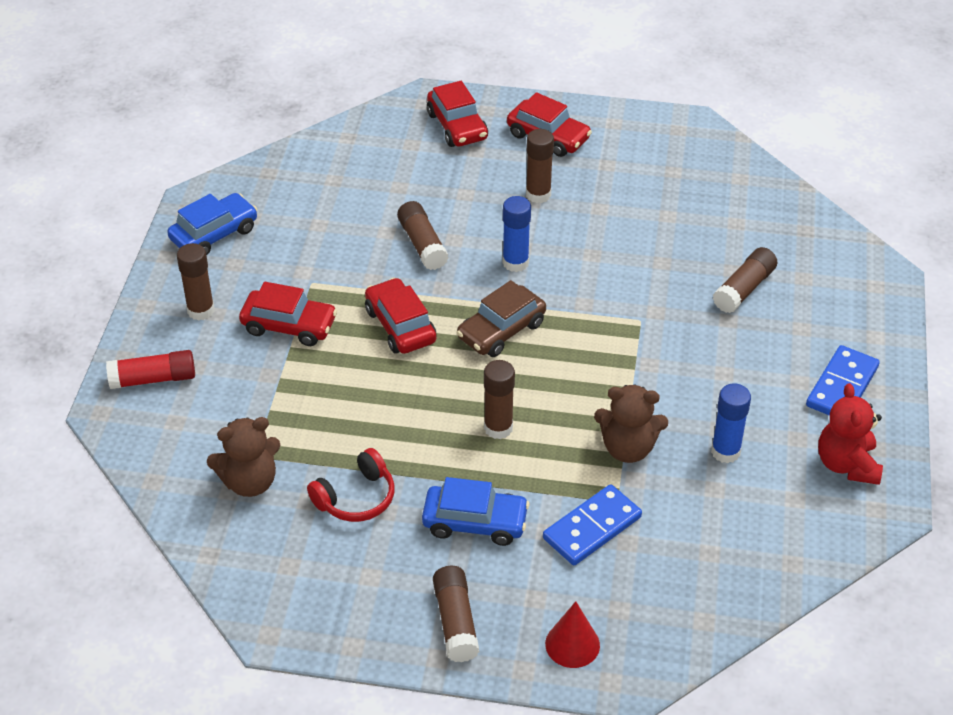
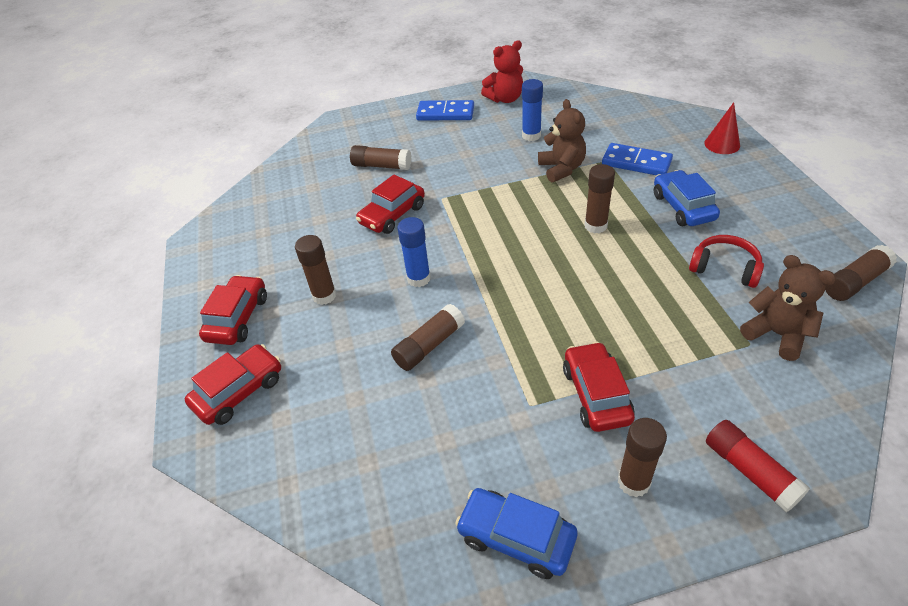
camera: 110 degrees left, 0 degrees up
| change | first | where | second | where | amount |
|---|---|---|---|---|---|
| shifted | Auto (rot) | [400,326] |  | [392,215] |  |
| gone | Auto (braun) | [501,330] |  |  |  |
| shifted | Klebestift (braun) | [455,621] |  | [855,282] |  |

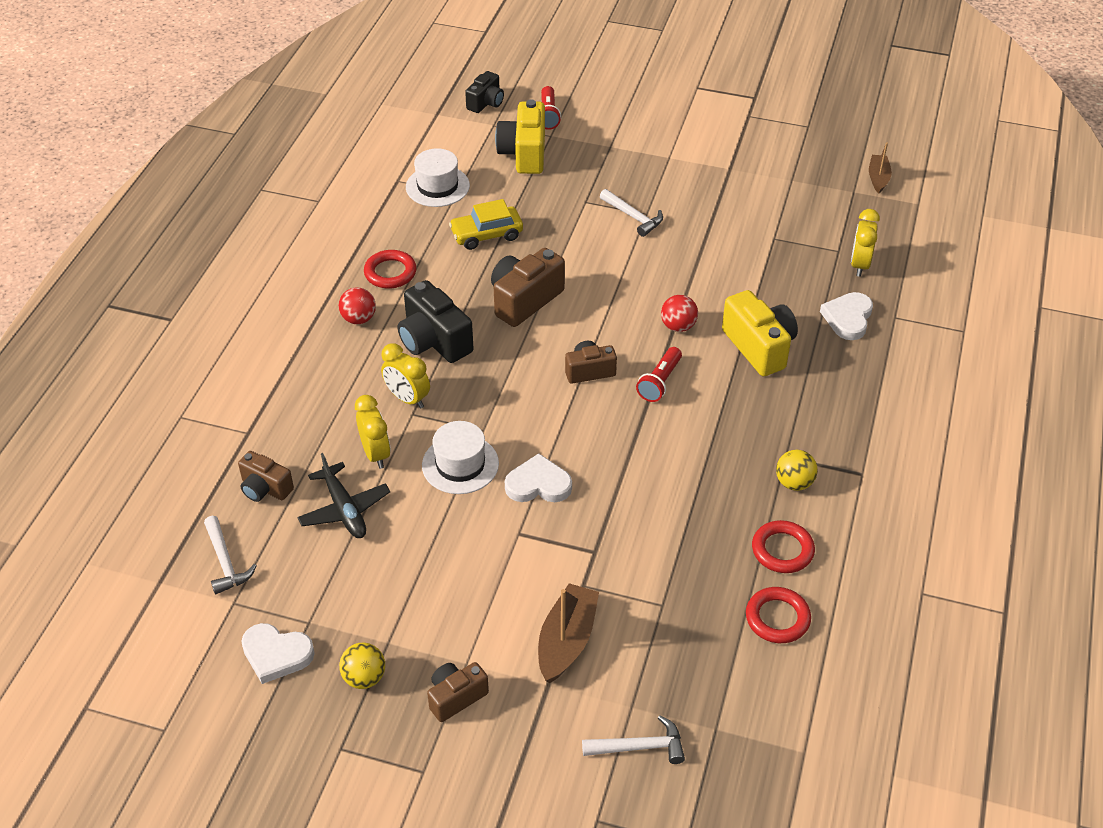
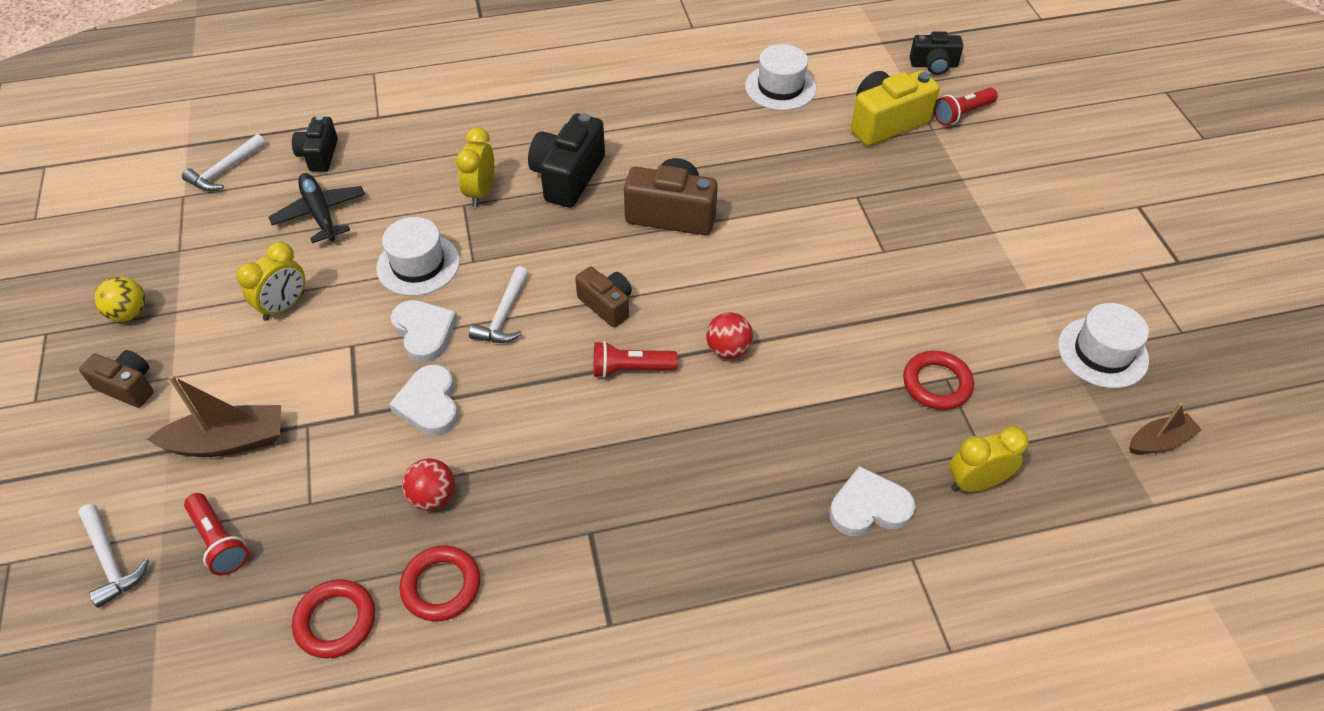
camera: 60 degrees right, 5 degrees up
| change | first | where | second | where | amount |
|---|---|---|---|---|---|
| shifted | Hammer (weiß) | [633,217] |  | [504,316] |  |
| gone | Auto (gelb) | [486,234] |  |  |  |
| shifted | Ring (rot) | [390,273] |  | [936,384] |  |
| shifted | Ball (rot) | [359,319] |  | [433,497] |  |
| gone | Kamera (gelb) | [759,347] |  |  |  |
| shifted | Wecker (gelb) | [376,454] |  | [284,306] |  |
| gone | Ball (gelb) | [794,483] |  |  |  |
| repainted | Kamera (braun) | [265,488] | Kamera (schwarz) | [319,155] |  |
| rotated | Flugzeug (schwarz) | [344,509] |  | [320,213] | 120 degrees clockwise |
| shifted | Herz (weiß) | [276,654] |  | [429,404] |  |
| new |  |  | Hut (weiß) | [1102,352] |  |
| new |  |  | Taschenlampe (rot) | [219,541] |  |

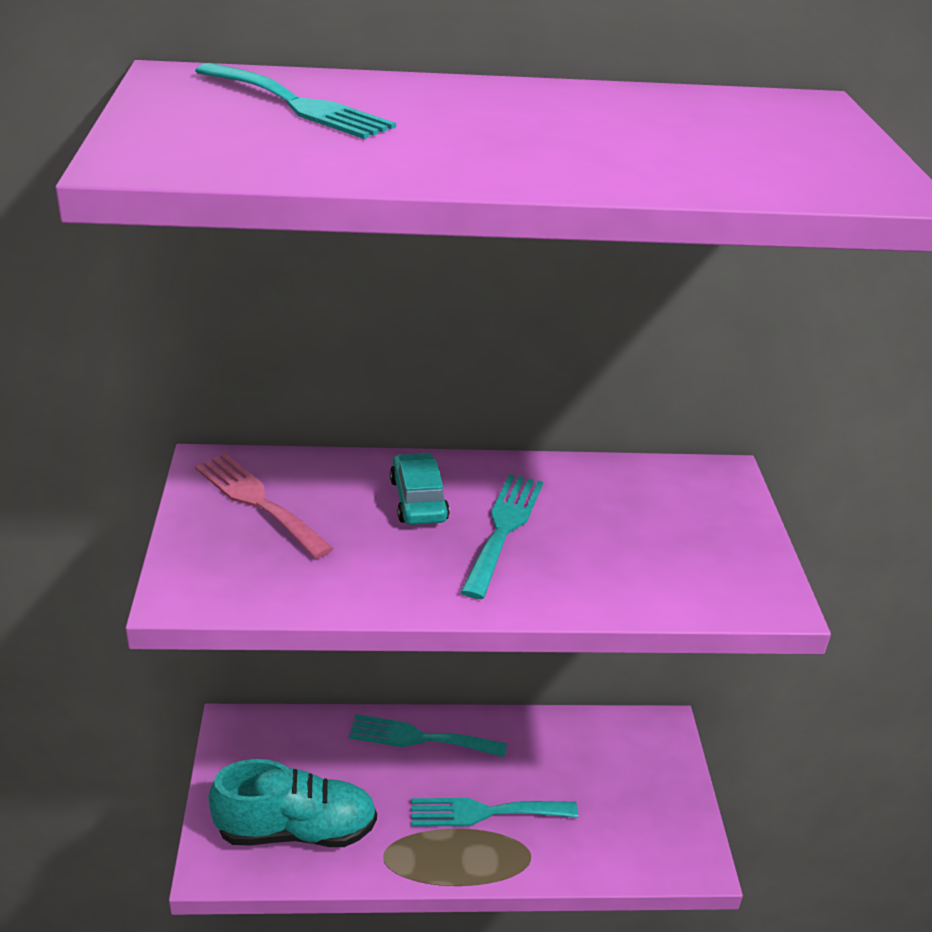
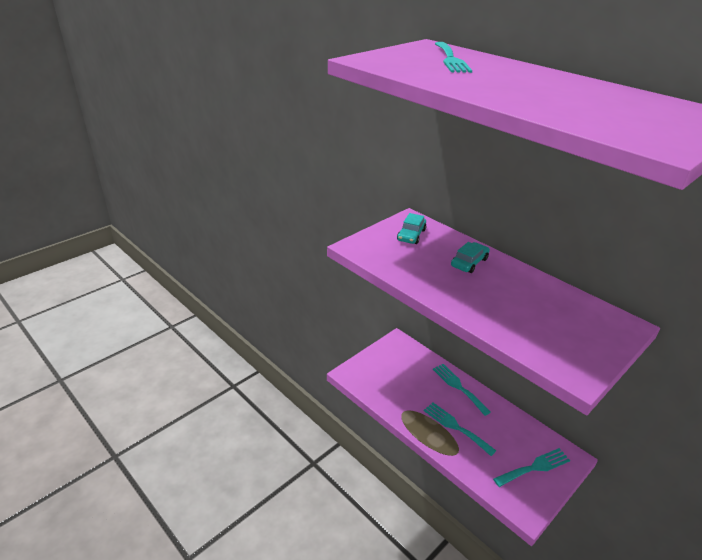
camera: 50 degrees right, 0 degrees up
| change | first | where | second | where | amount |
|---|---|---|---|---|---|
| swapped | Gabel (rosa) | [258,502] | Auto (türkis) | [411,235] |  |
| shifted | Gabel (türkis) | [503,529] |  | [534,467] |  |
| gone | Schuh (türkis) | [296,829] |  |  |  |

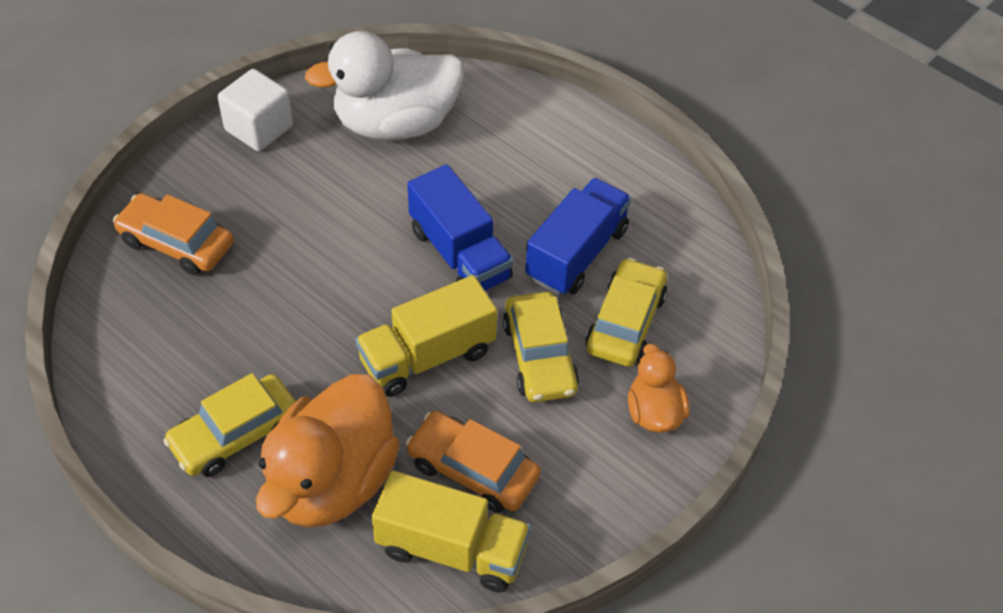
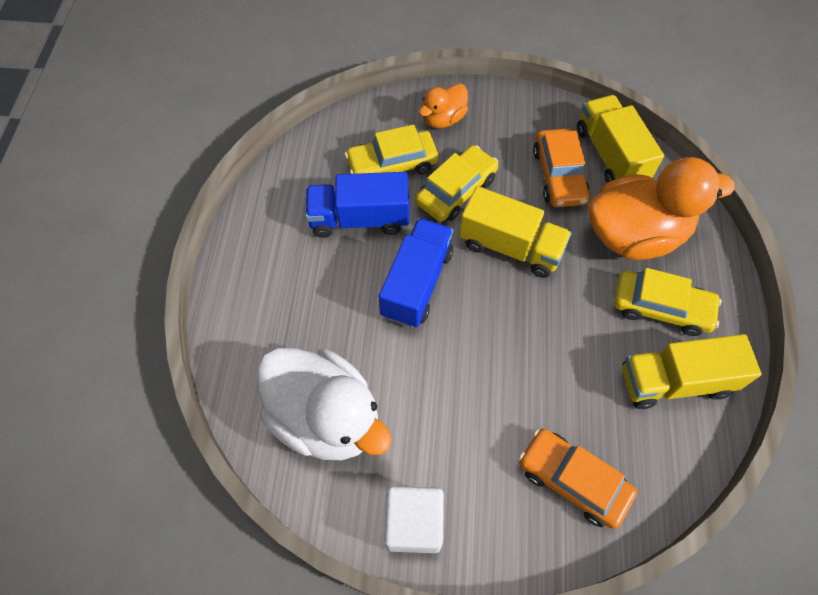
camera: 125 degrees left, 10 degrees up
| change | first | where | second | where | amount |
|---|---|---|---|---|---|
| rotated | Auto (orange) | [176,243] |  | [573,480] | 135 degrees clockwise |
| new |  |  | Lastwagen (gelb) | [675,381] |  |

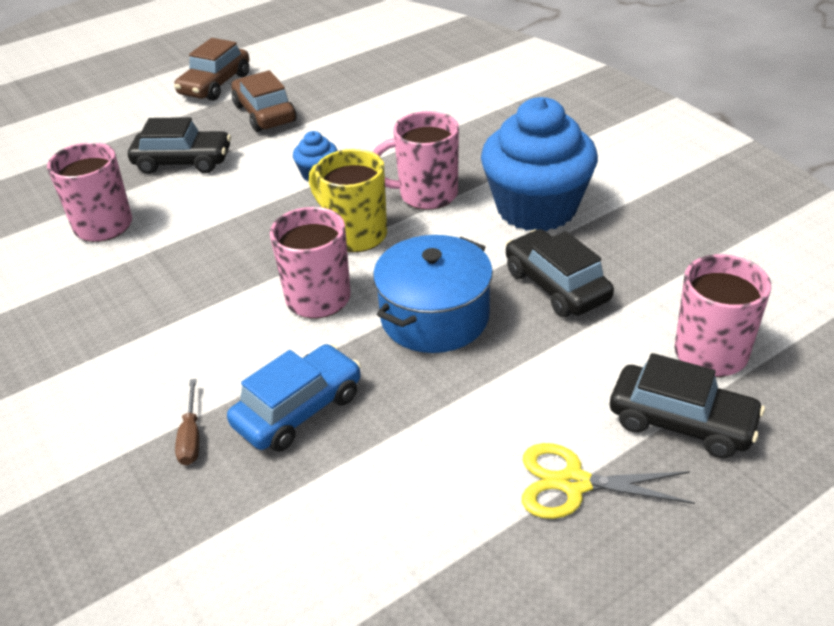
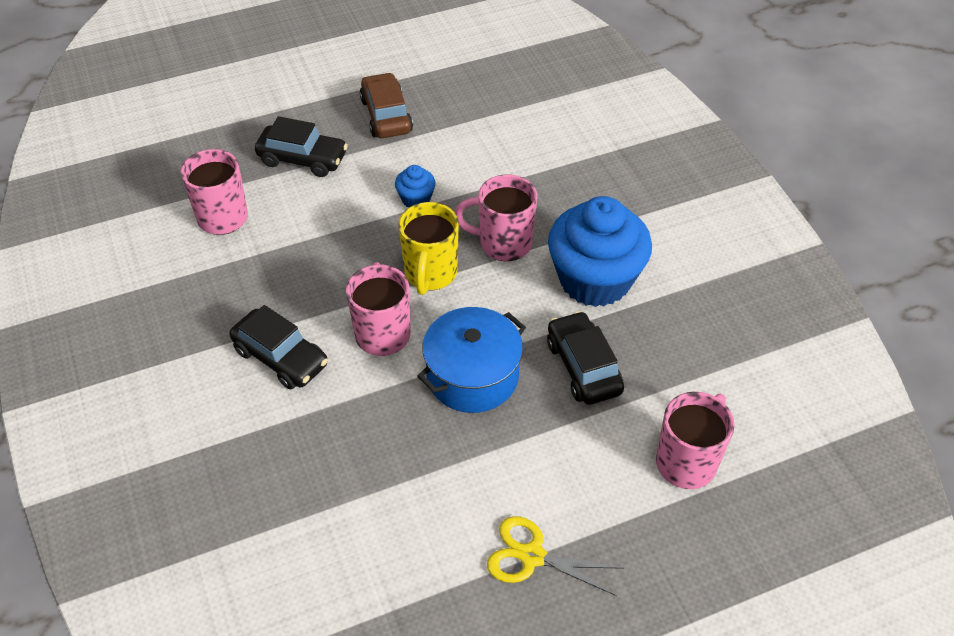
camera: 10 degrees right, 10 degrees up
| change | first | where | second | where | amount |
|---|---|---|---|---|---|
| gone | Auto (braun) | [215,85] |  |  |  |
| rotated | Tasse (gelb) | [355,234] |  | [430,274] | 135 degrees counterclockwise |
| gone | Auto (blau) | [298,410] |  |  |  |
| shifted | Auto (schwarz) | [681,422] |  | [281,357] |  |
| gone | Schraubenzieher (braun) | [191,437] |  |  |  |

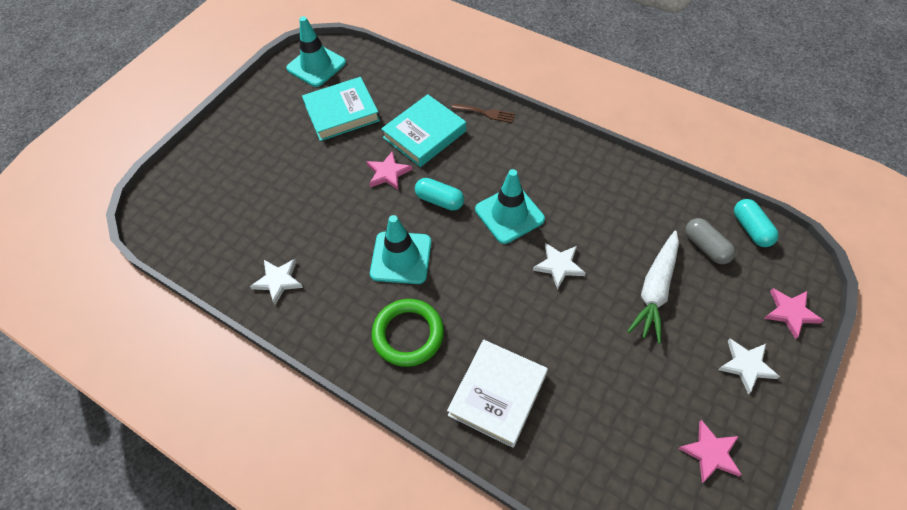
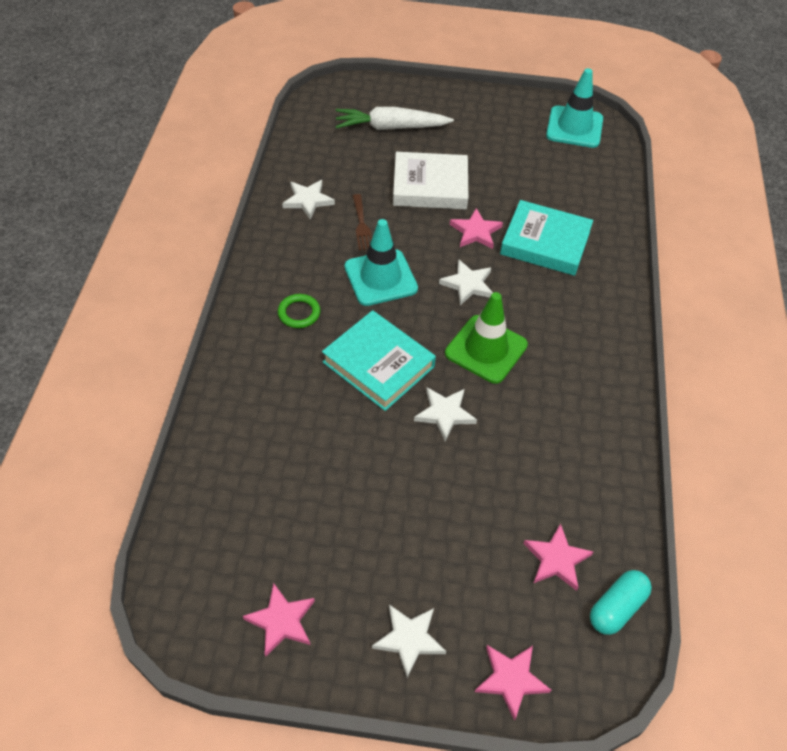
camera: 60 degrees right, 5 degrees down
| change | first | where | second | where | amount |
|---|---|---|---|---|---|
| shifted | Buch (türkis) | [342,112] |  | [378,364] |  |
| shifted | Gabel (braun) | [486,113] |  | [362,225] |  |
| repainted | Leitkegel (türkis) | [509,214] | Leitkegel (grün) | [486,349] |  |
| swapped | Kapsel (türkis) | [439,200] | Stern (weiß) | [467,284] |  |
| swapped | Kapsel (grau) | [706,247] | Stern (rosa) | [556,559] |  |
| shifted | Karotte (weiß) | [655,290] |  | [391,127] |  |
| scaled | Ring (grün) | [408,334] |  | [299,313] | x0.56 |
| shifted | Buch (weiß) | [497,394] |  | [430,186] |  |

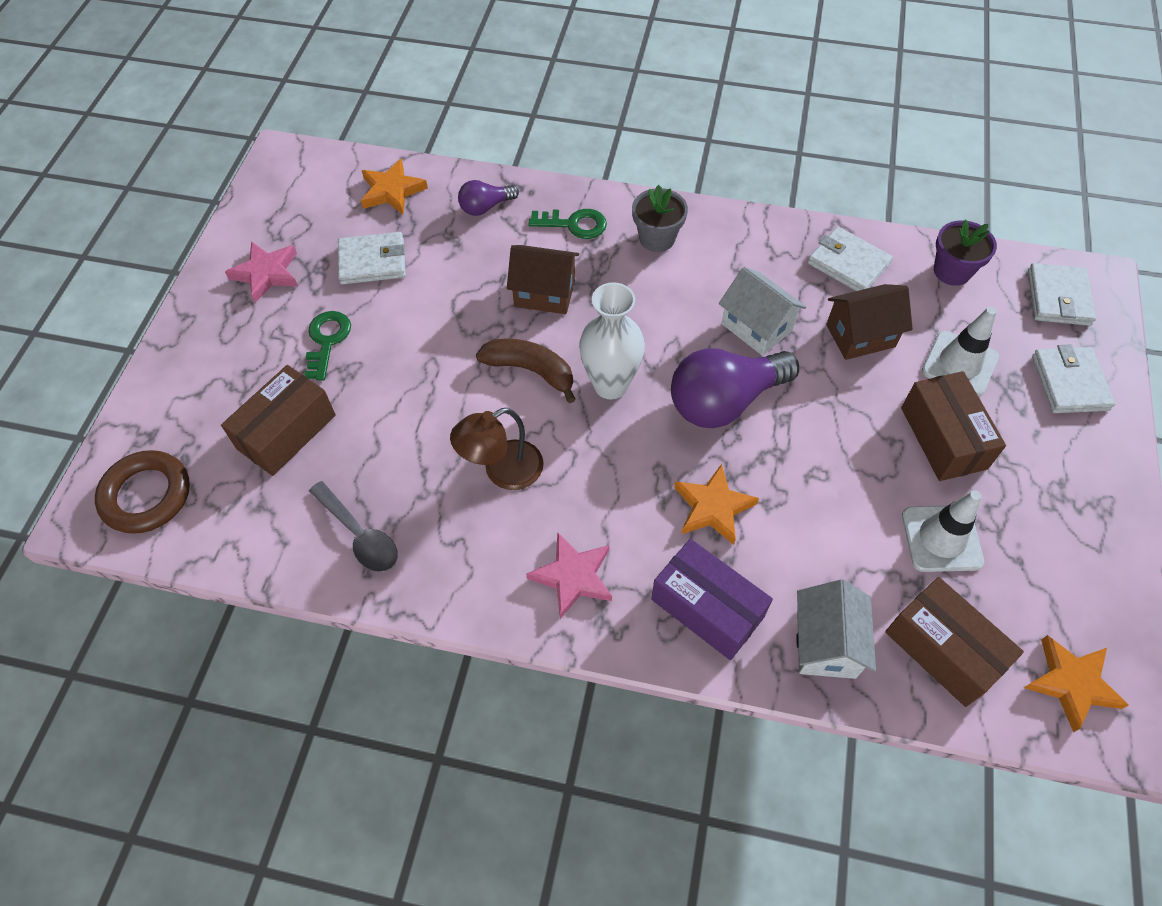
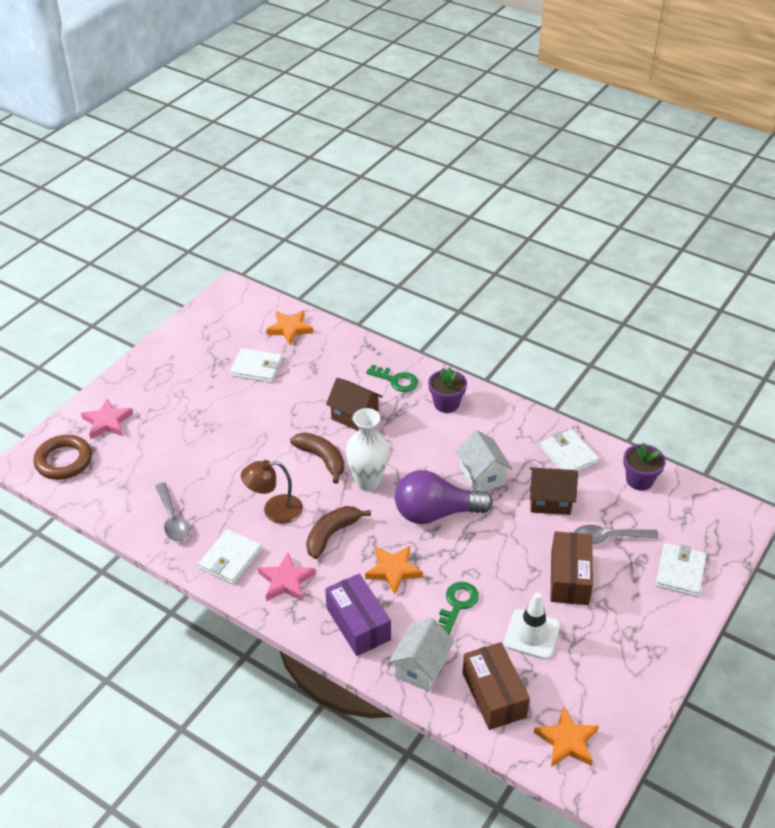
camera: 20 degrees right, 15 degrees down
| change | first | where | second | where | amount |
|---|---|---|---|---|---|
| gone | Glühbirne (lila) | [485,207] |  |  |  |
| repainted | Blumentopf (grau) | [657,238] | Blumentopf (lila) | [446,404] |  |
| shifted | Stern (rosa) | [267,273] |  | [107,422] |  |
| shifted | Geldbörse (weiß) | [1058,297] |  | [230,559] |  |
| swapped | Leitkegel (weiß) | [959,364] | Löffel (grau) | [608,538] |  |
| shifted | Schlüssel (grün) | [327,341] |  | [457,604] |  |
| gone | Schachtel (braun) | [286,432] |  |  |  |
| new |  |  | Banane (braun) | [331,534] |  |

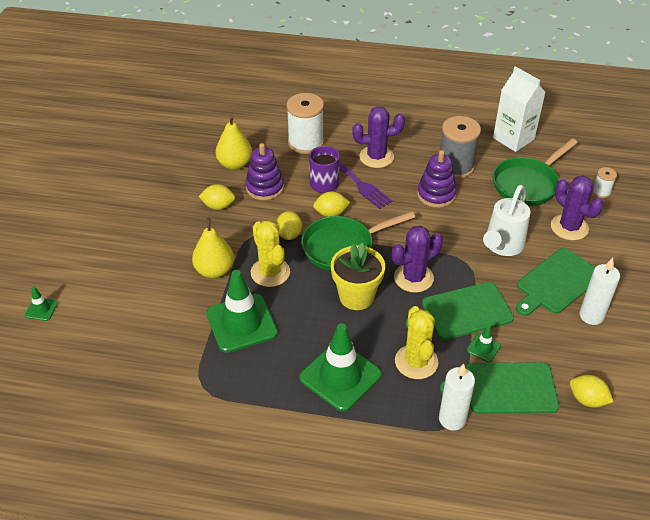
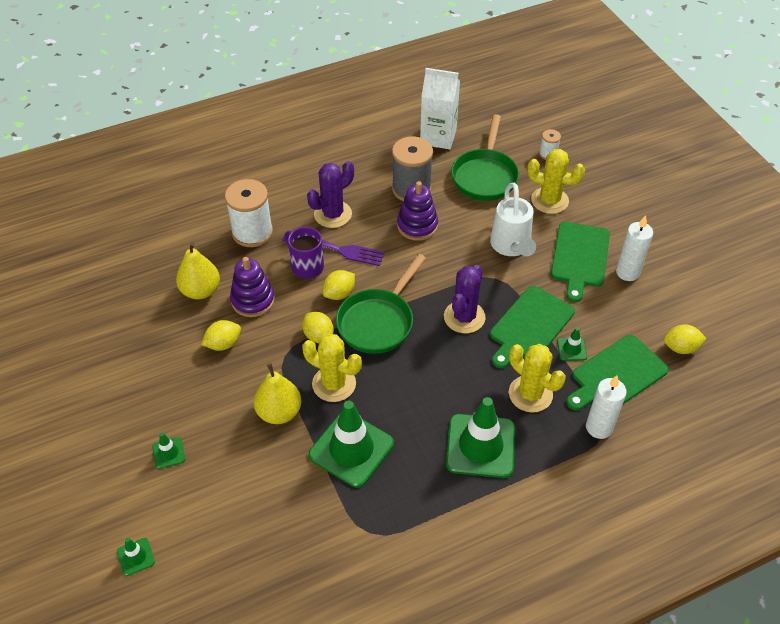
camera: 35 degrees left, 5 degrees up
| change | first | where | second | where | amount |
|---|---|---|---|---|---|
| repainted | Kaktus (lila) | [569,227] | Kaktus (gelb) | [549,200] |  |
| gone | Blumentopf (gelb) | [356,296] |  |  |  |
| new |  |  | Leitkegel (grün) | [168,453] |  |

